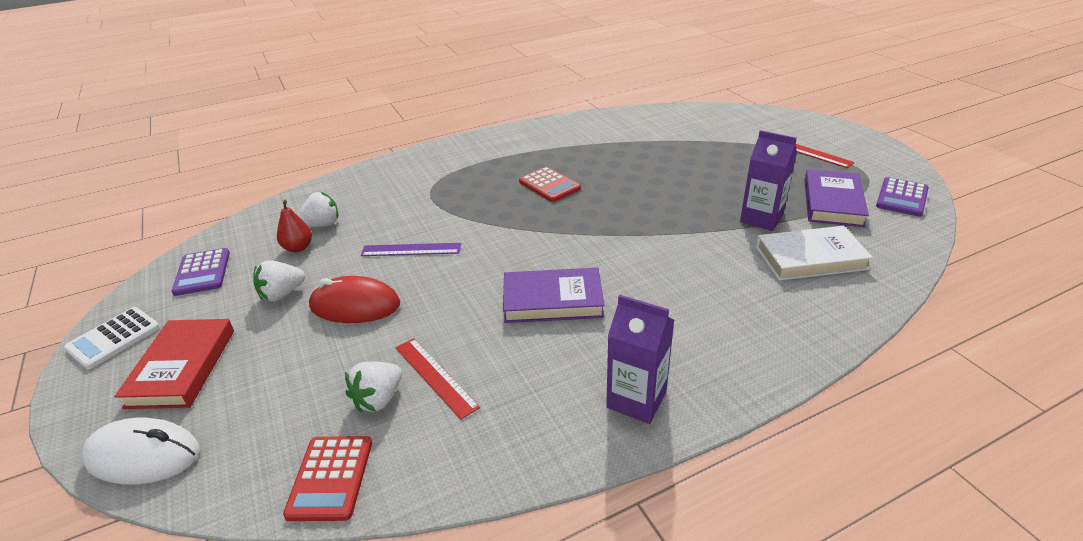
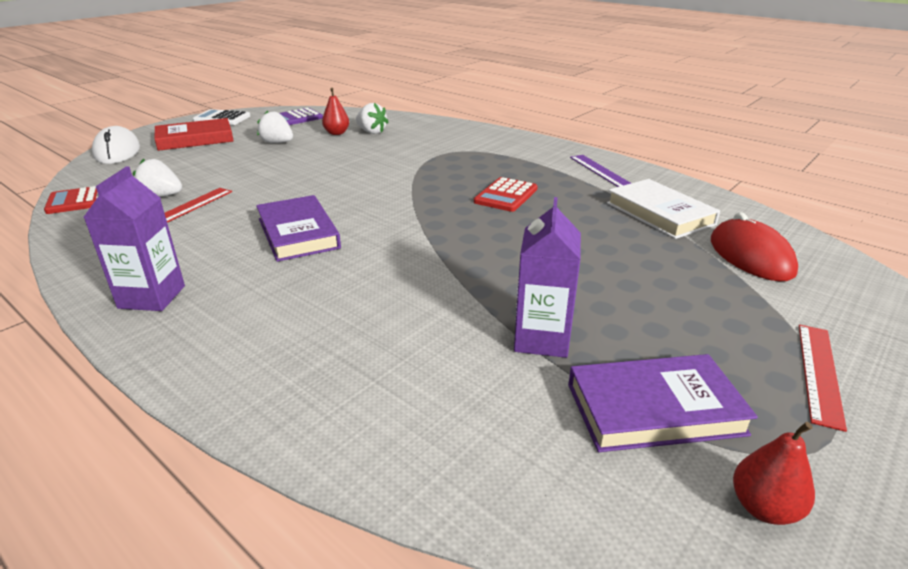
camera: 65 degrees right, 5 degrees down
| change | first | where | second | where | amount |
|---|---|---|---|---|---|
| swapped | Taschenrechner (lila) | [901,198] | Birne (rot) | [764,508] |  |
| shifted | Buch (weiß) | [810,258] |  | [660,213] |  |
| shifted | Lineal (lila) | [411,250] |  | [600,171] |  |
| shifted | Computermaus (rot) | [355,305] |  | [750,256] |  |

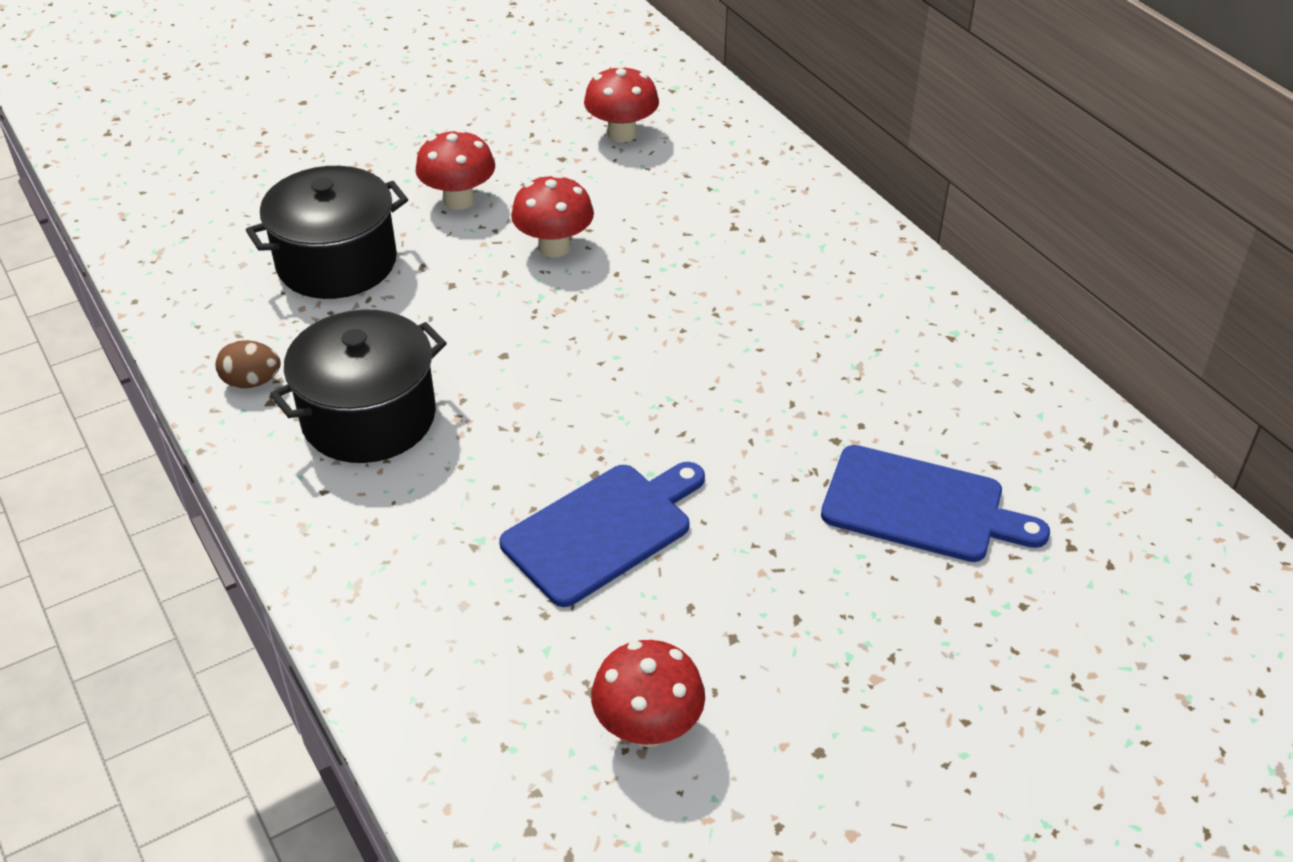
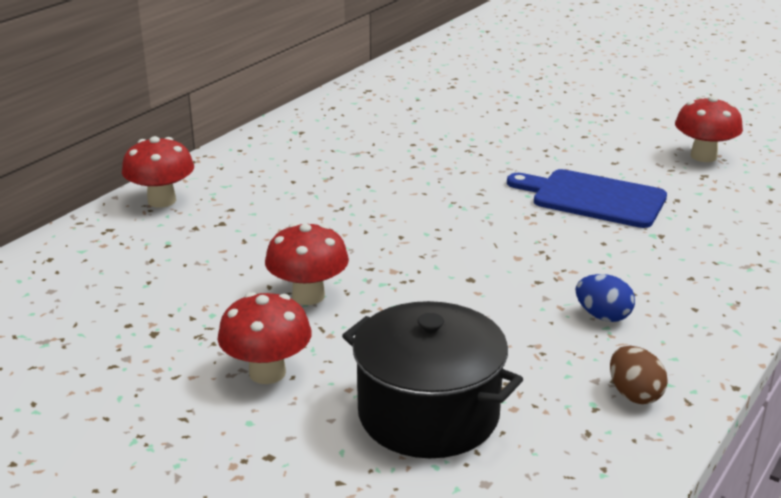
camera: 115 degrees left, 15 degrees down
| change | first | where | second | where | amount |
|---|---|---|---|---|---|
| shifted | Pilz (rot) | [621,134] |  | [162,201] |  |
| swapped | Kochtopf (schwarz) | [369,417] | Ei (blau) | [603,316] |  |
| gone | Schneidebrett (blau) | [921,506] |  |  |  |

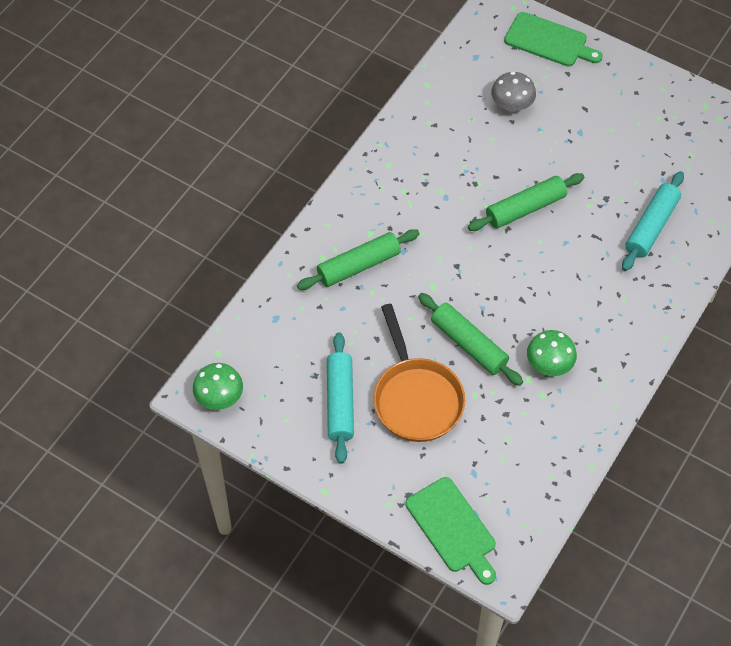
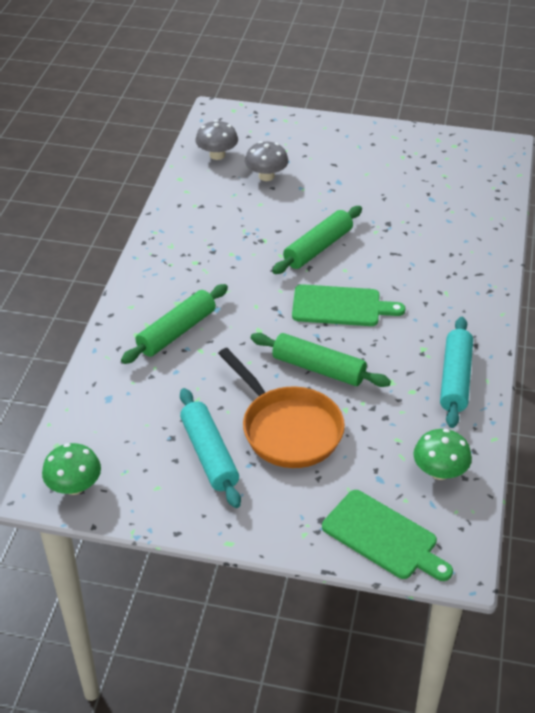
camera: 20 degrees left, 15 degrees down
| change | first | where | second | where | amount |
|---|---|---|---|---|---|
| shifted | Schneidebrett (grün) | [549,41] |  | [340,306] |  |
| shifted | Nudelholz (türkis) | [651,226] |  | [455,379] |  |
| shifted | Pilz (grün) | [549,364] |  | [439,471] |  |
| new |  |  | Pilz (grau) | [217,155] |  |

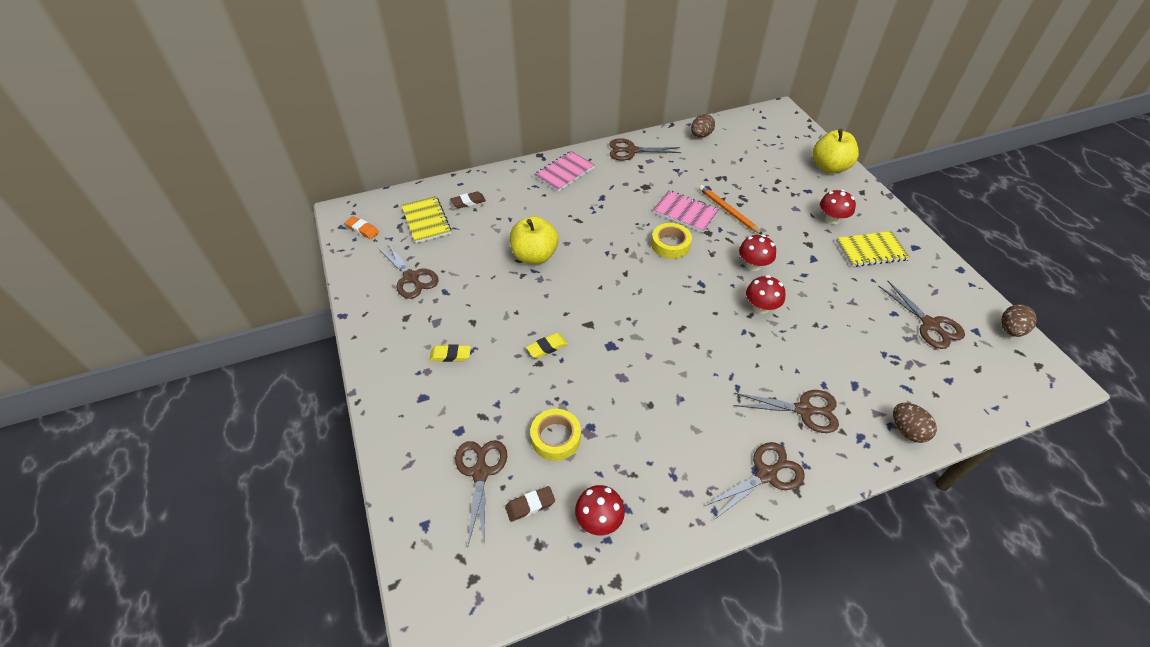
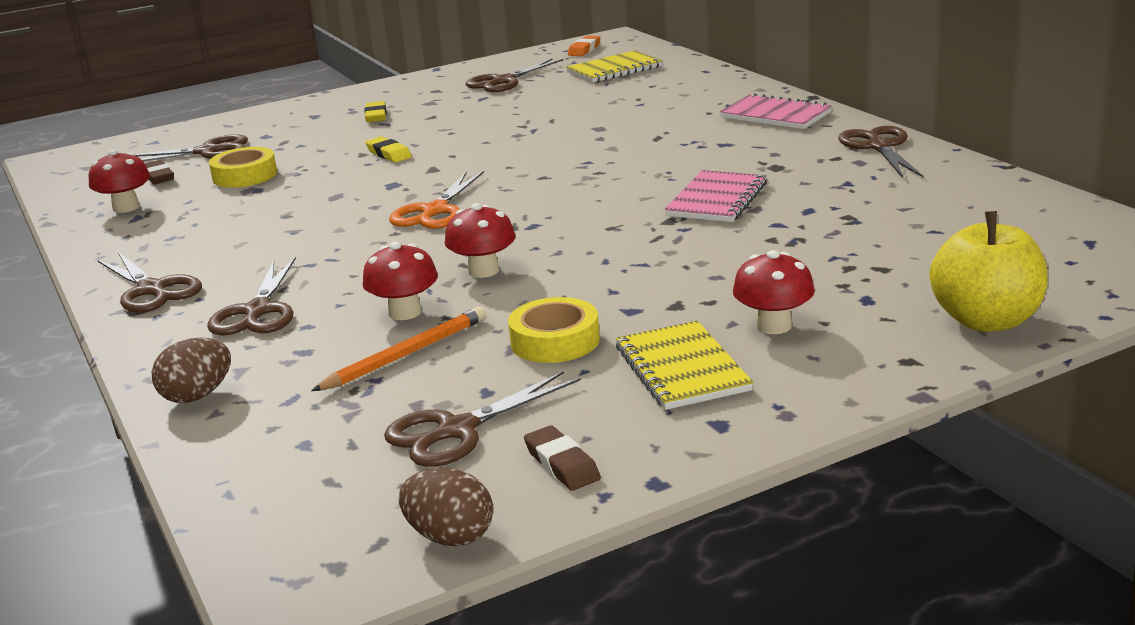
camera: 85 degrees right, 25 degrees down
| change | first | where | second | where | amount |
|---|---|---|---|---|---|
| gone | Ei (braun) | [701,135] |  |  |  |
| shifted | Bleistift (orange) | [728,211] |  | [406,354] |  |
| shifted | Radiergummi (braun) | [468,202] |  | [562,464] |  |
| gone | Apfel (gelb) | [534,256] |  |  |  |
| shifted | Klebeband (gelb) | [670,245] |  | [555,341] |  |
| shifted | Pilz (rot) | [753,265] |  | [405,312] |  |
| new |  |  | Schere (orange) | [435,211] |  |

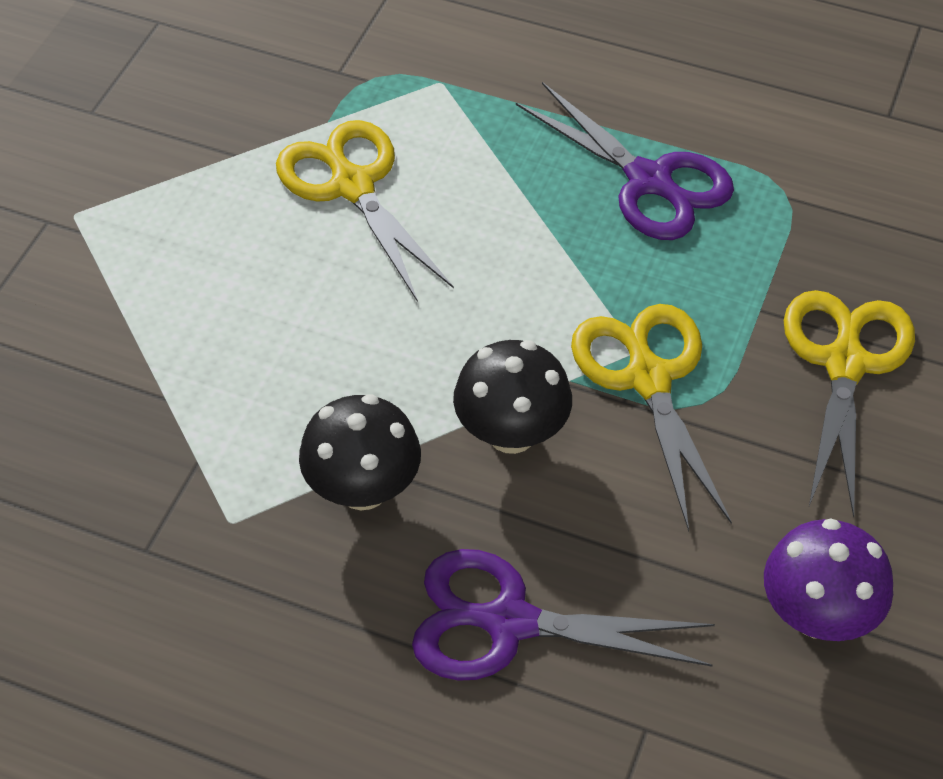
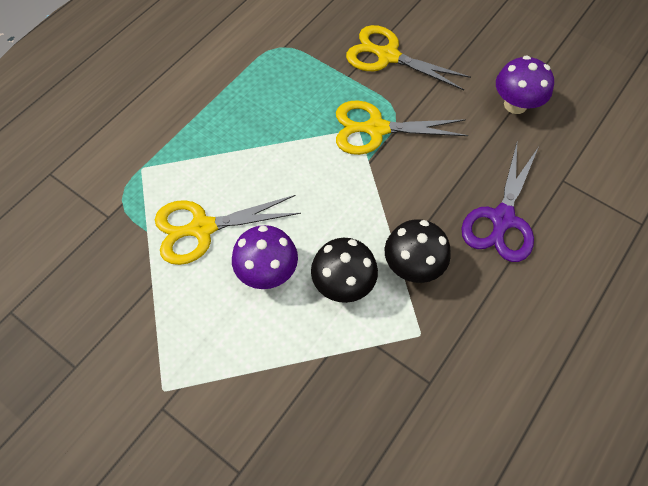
camera: 75 degrees left, 10 degrees up
| change | first | where | second | where | amount |
|---|---|---|---|---|---|
| gone | Schere (lila) | [649,181] |  |  |  |
| shifted | Pilz (schwarz) | [511,433] |  | [343,283] |  |
| new |  |  | Pilz (lila) | [267,271] |  |

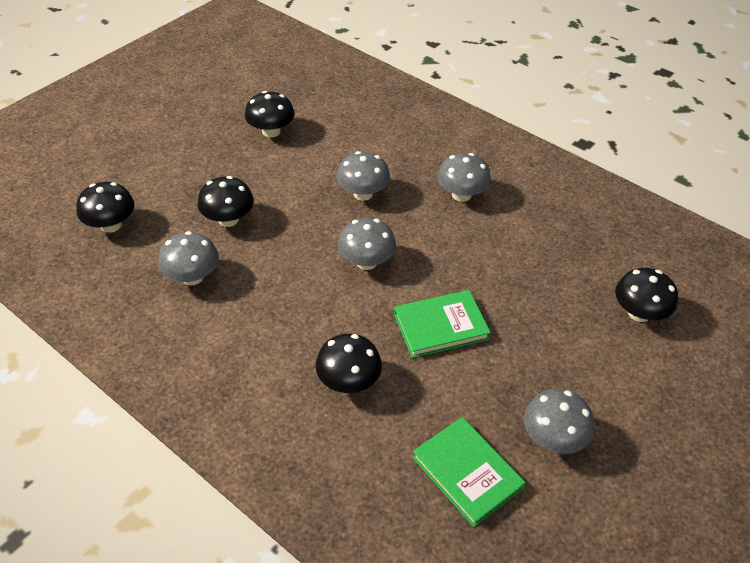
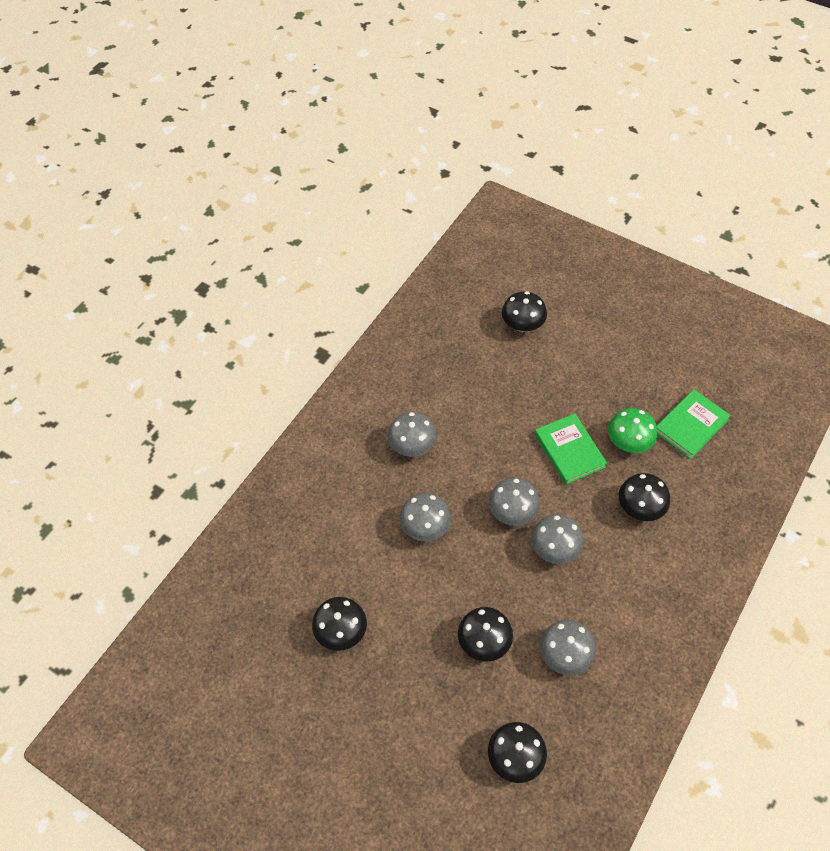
camera: 95 degrees left, 10 degrees up
| change | first | where | second | where | amount |
|---|---|---|---|---|---|
| shifted | Pilz (grau) | [553,438] |  | [555,549] |  |
| new |  |  | Pilz (grün) | [628,442] |  |

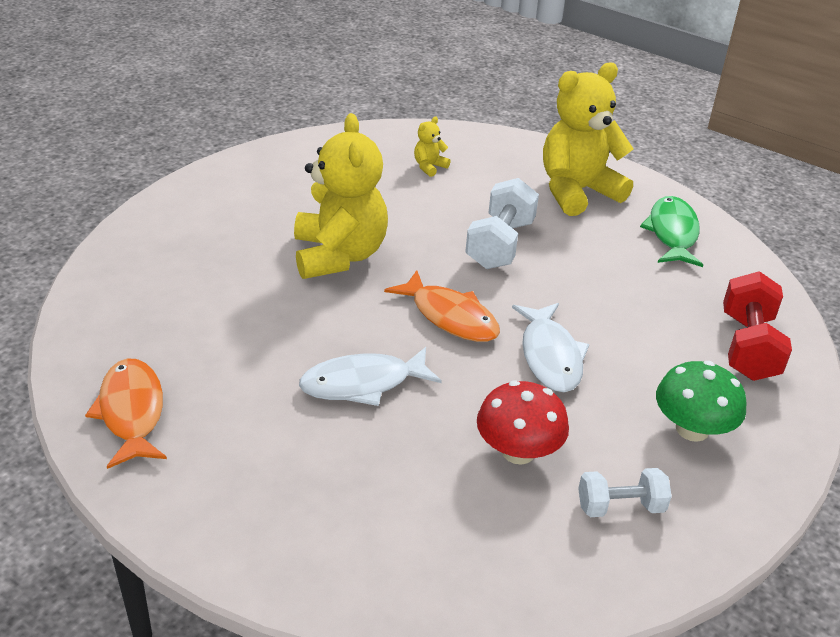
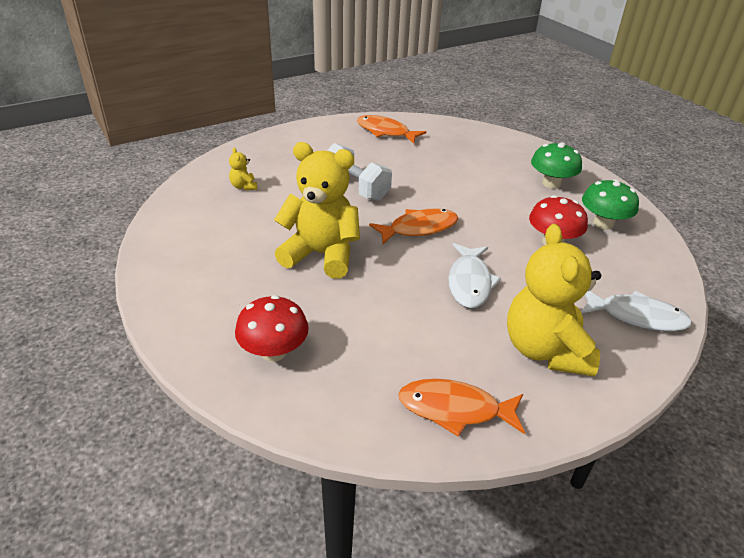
camera: 65 degrees left, 0 degrees up
| change | first | where | second | where | amount |
|---|---|---|---|---|---|
| shifted | Teddybär (gelb) | [577,191] |  | [545,350] |  |
| repainted | Fisch (grün) | [672,233] | Fisch (orange) | [385,132] |  |
| gone | Hantel (rot) | [748,347] |  |  |  |
| shifted | Fisch (weiß) | [550,356] |  | [637,316] |  |
| swapped | Hantel (weiß) | [620,507] | Pilz (grün) | [603,223] |  |
| new |  |  | Pilz (rot) | [274,351] |  |

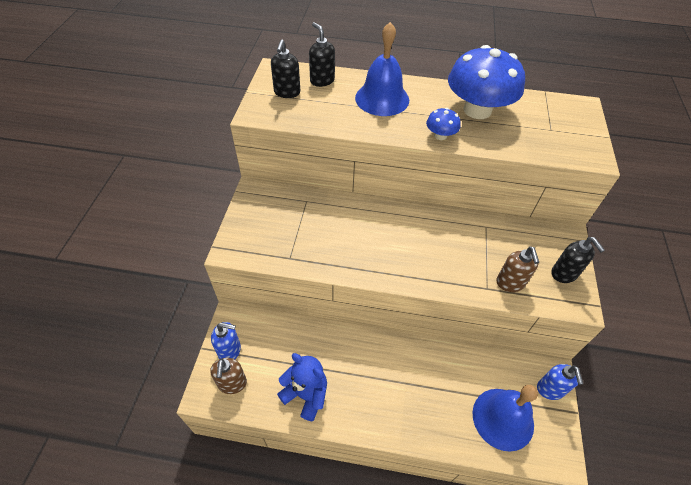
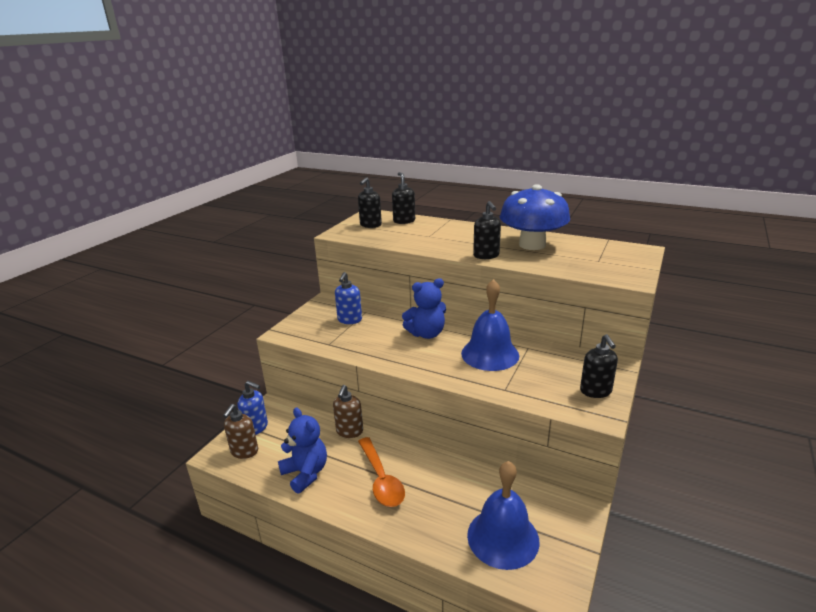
camera: 20 degrees right, 25 degrees down
| change | first | where | second | where | amount |
|---|---|---|---|---|---|
| shifted | Glocke (blau) | [382,98] |  | [490,354] |  |
| swapped | Pilz (blau) | [440,135] | Seifenspender (schwarz) | [486,256] |  |
| shifted | Seifenspender (braun) | [510,283] |  | [349,431] |  |
| shifted | Seifenspender (blau) | [550,389] |  | [349,320] |  |
| new |  |  | Teddybär (blau) | [426,334] |  |
| new |  |  | Löffel (orange) | [381,479] |  |

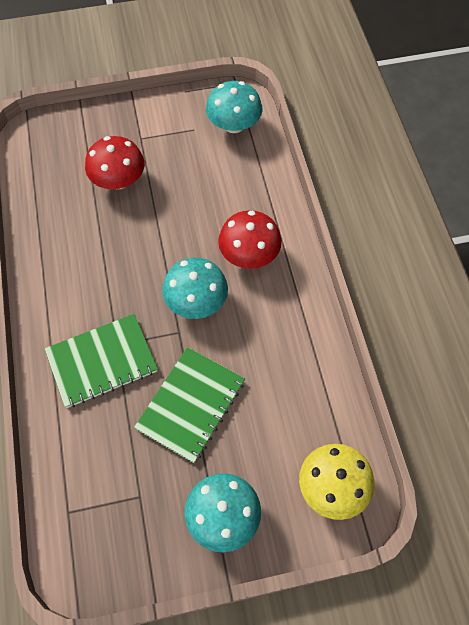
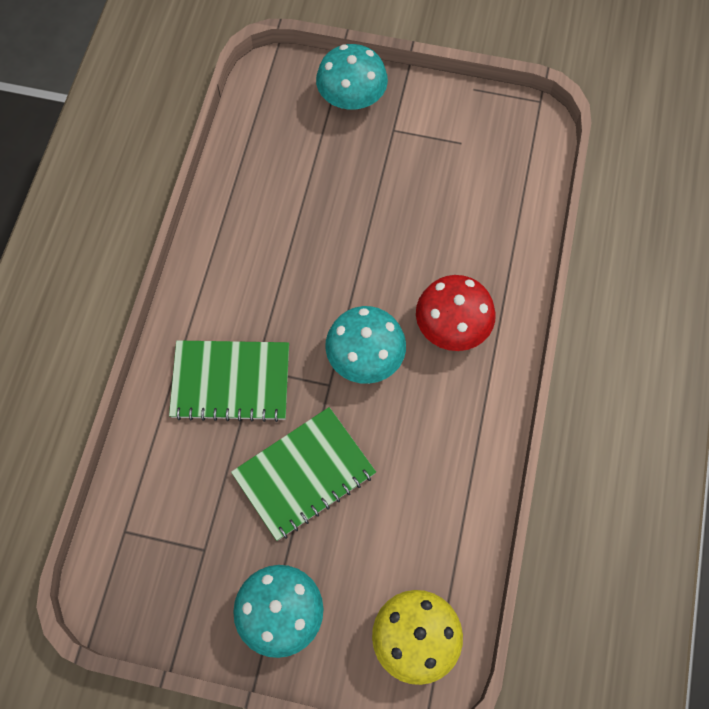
camera: 25 degrees right, 5 degrees up
| change | first | where | second | where | amount |
|---|---|---|---|---|---|
| shifted | Pilz (türkis) | [234,125] |  | [351,98] |  |
| gone | Pilz (rot) | [118,180] |  |  |  |

